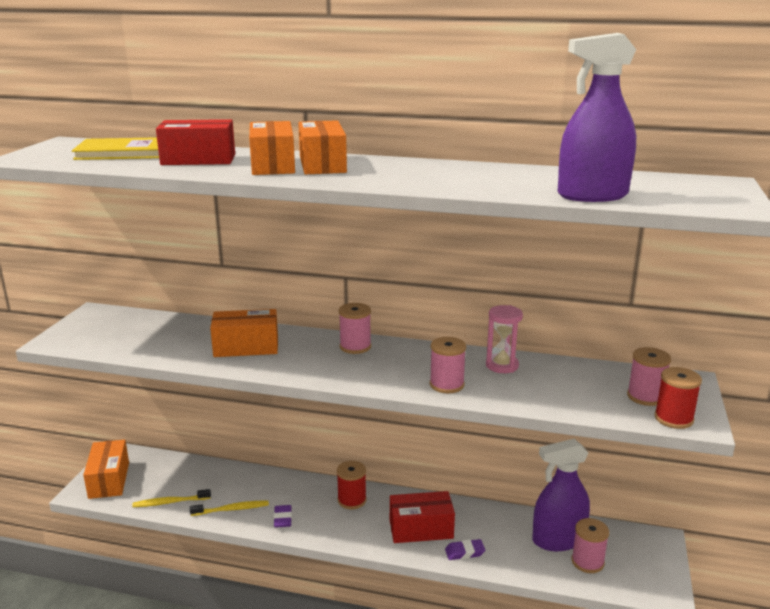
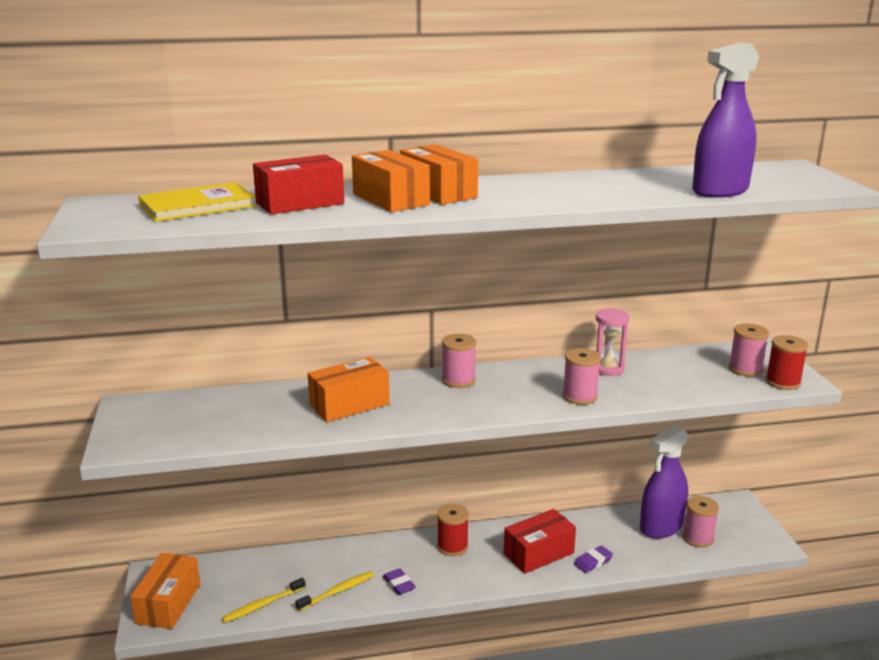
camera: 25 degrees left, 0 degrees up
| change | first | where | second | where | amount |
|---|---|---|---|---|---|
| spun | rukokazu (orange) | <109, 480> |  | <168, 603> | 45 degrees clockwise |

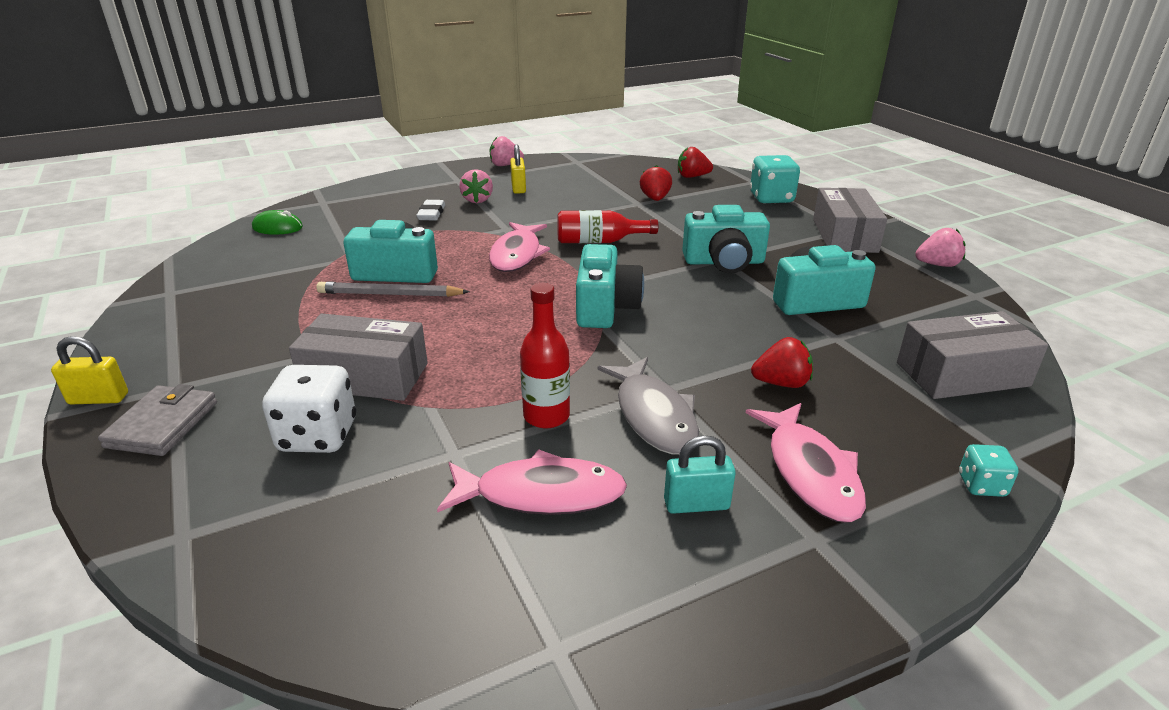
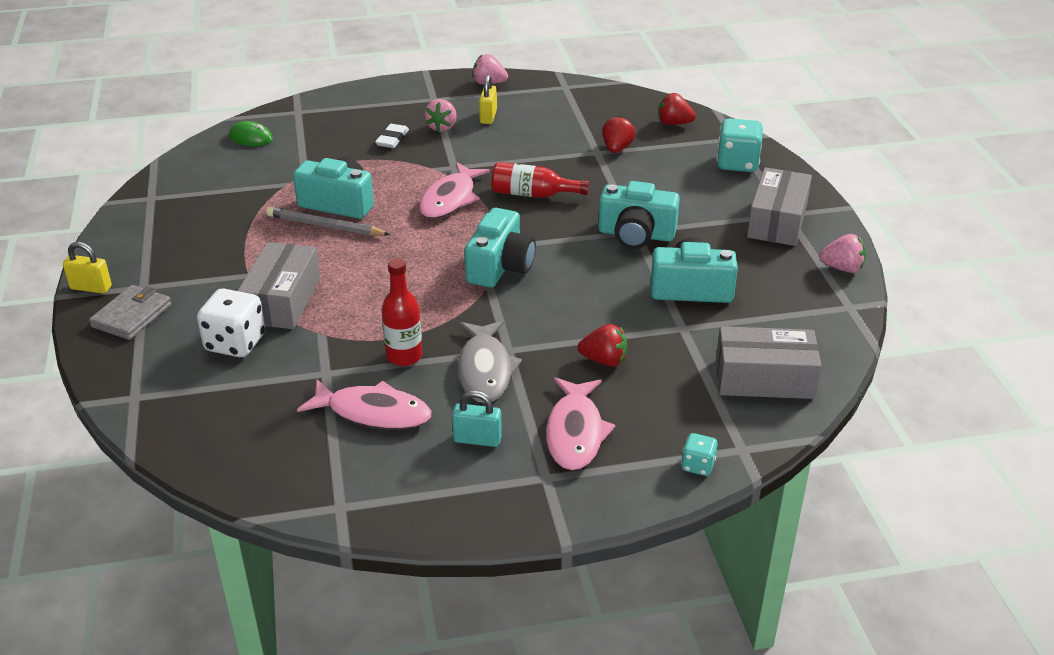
camera: 15 degrees right, 5 degrees up
| change | first | where | second | where | amount |
|---|---|---|---|---|---|
| spun | rukokazu (grey) | <365, 376> |  | <282, 300> | 75 degrees clockwise |

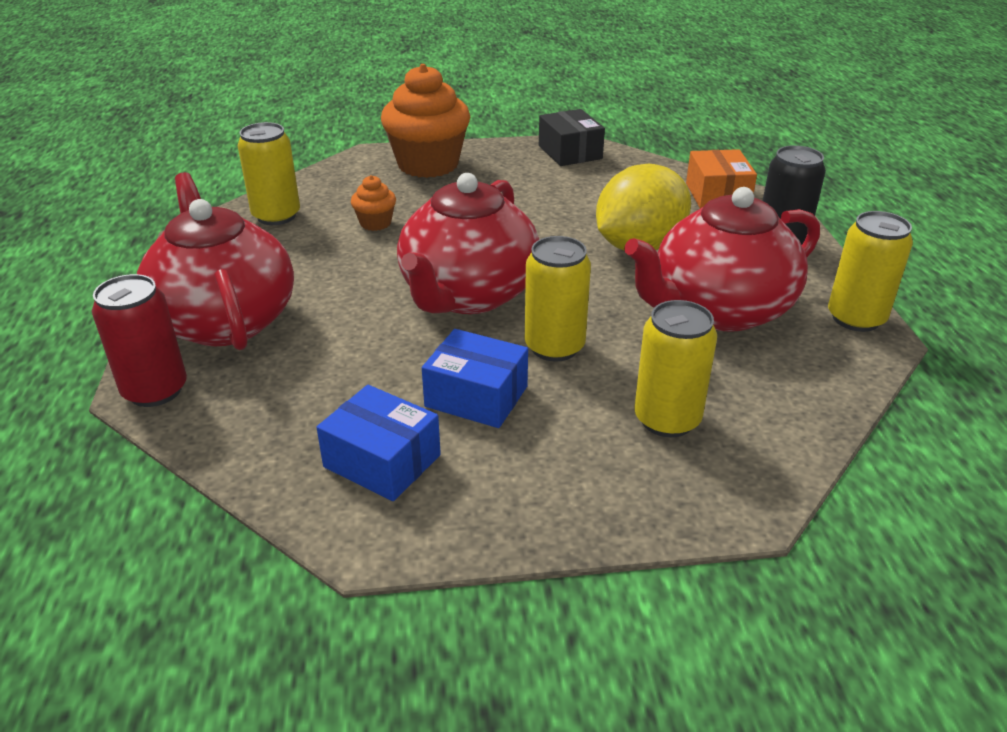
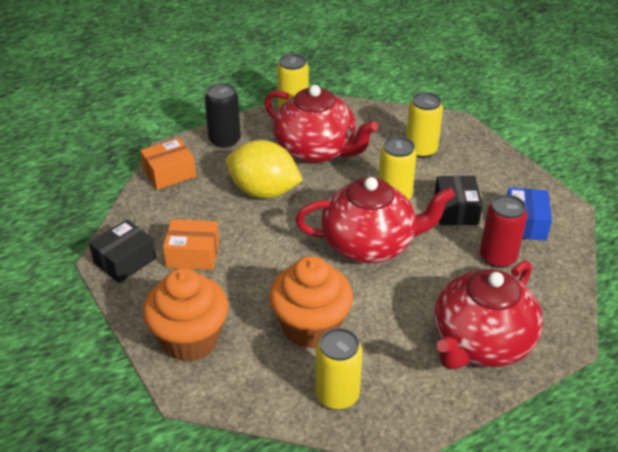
camera: 115 degrees left, 5 degrees up
| change | first | where | second | where | amount |
|---|---|---|---|---|---|
| appeared |  |  | rukokazu (orange) | <193, 254> |  |
| size | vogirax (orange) | <375, 223> |  | <311, 327> | x2.19 |
| colour | rukokazu (blue) | <476, 396> | rukokazu (black) | <456, 210> |  |
| relocated | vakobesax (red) | <155, 390> |  | <497, 257> |  |

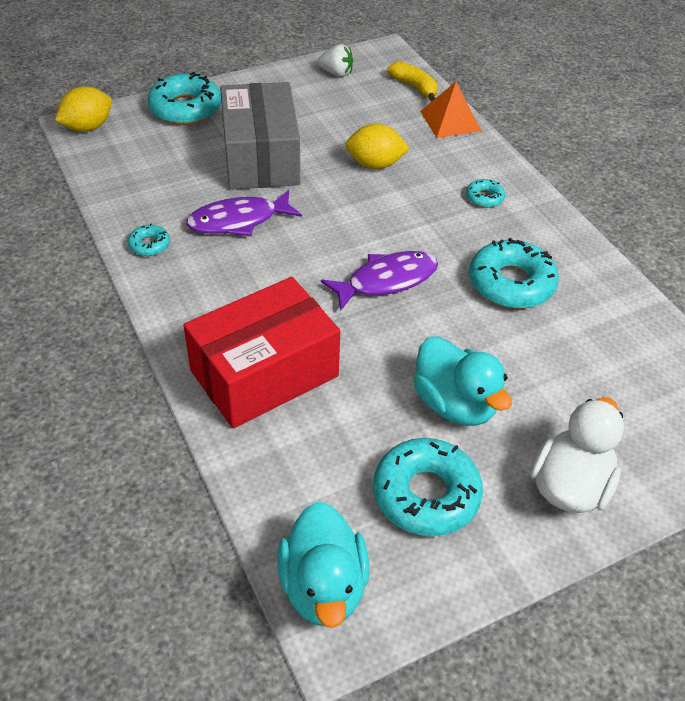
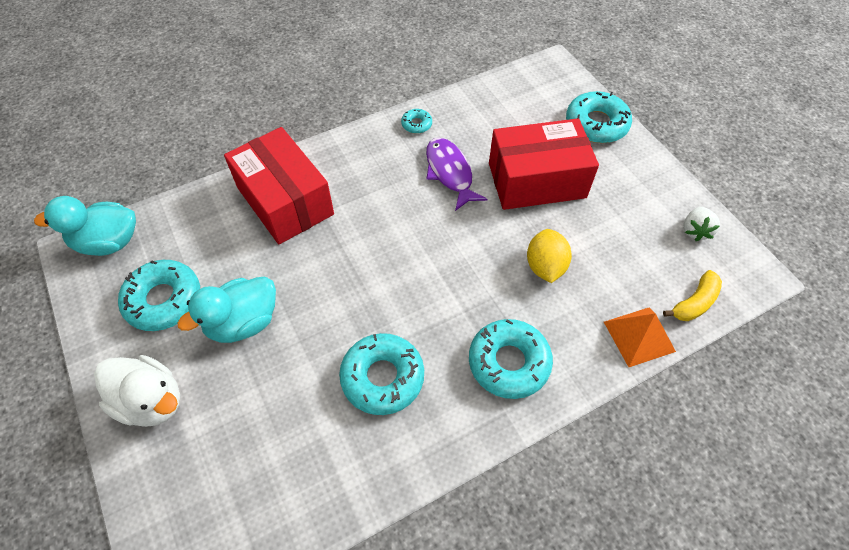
camera: 90 degrees right, 10 degrees up
| change | first | where | second | where | amount |
|---|---|---|---|---|---|
| size | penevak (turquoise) | <484, 198> |  | <509, 362> | x2.07 |
| colour | rukokazu (grey) | <260, 158> | rukokazu (red) | <536, 180> |  |
| missing | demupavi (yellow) | <88, 127> |  |  |  |
| missing | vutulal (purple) | <386, 280> |  |  |  |

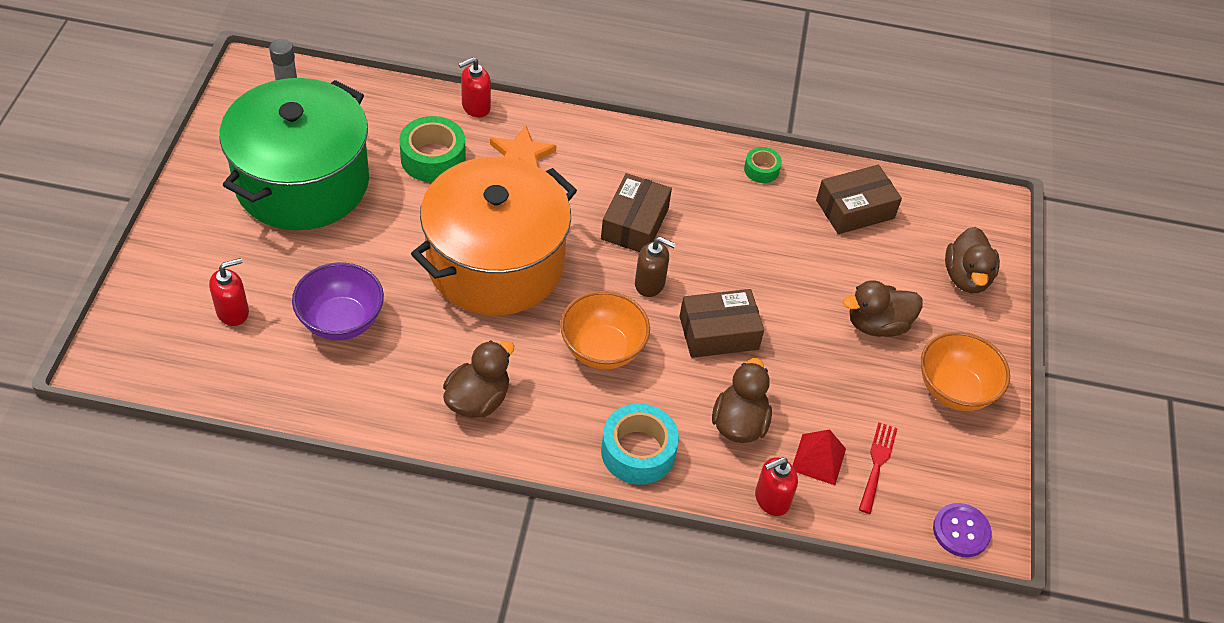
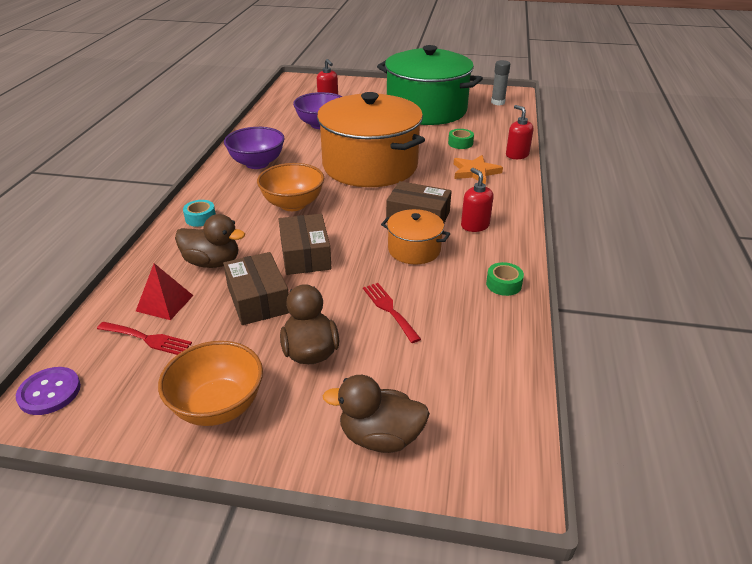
camera: 95 degrees right, 15 degrees down
| change | first | where | second | where | amount |
|---|---|---|---|---|---|
| size | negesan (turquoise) | <638, 452> |  | <200, 218> | x0.56 |
| relocated | rukokazu (brown) | <855, 209> |  | <258, 299> |  |
| exchanged | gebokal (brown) | <478, 400> | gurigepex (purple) | <257, 163> |  |
| appeared |  |  | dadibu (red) | <389, 309> |  |
| appeared |  |  | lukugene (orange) | <414, 250> |  |
| size | negesan (green) | <433, 158> |  | <460, 143> | x0.56 |
| relocated | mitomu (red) | <771, 499> |  | <475, 225> |  |
| missing | mitomu (brown) | <650, 284> |  |  |  |

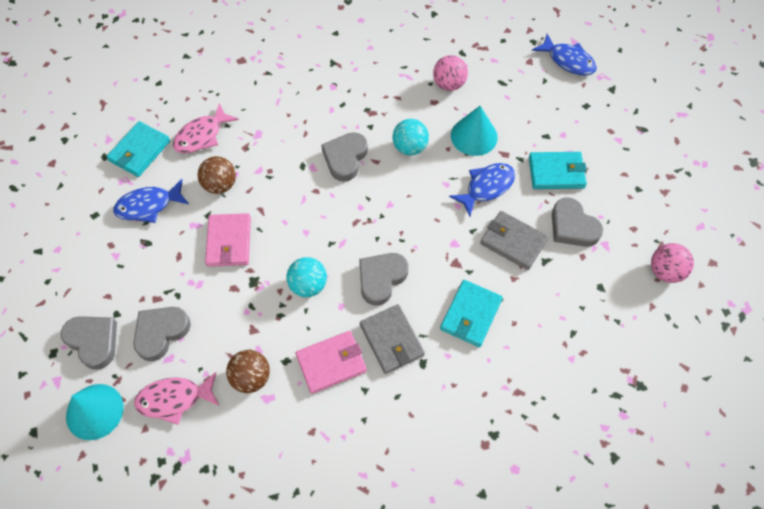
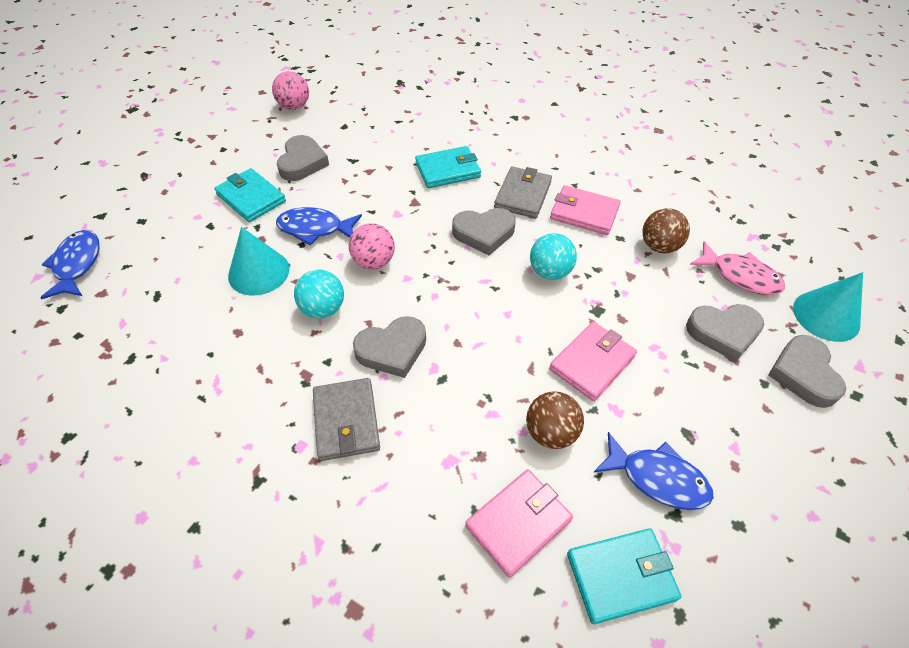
camera: 135 degrees left, 10 degrees down
| change | first | where | second | where | amount |
|---|---|---|---|---|---|
| relocated | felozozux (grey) | <513, 242> |  | <346, 421> |  |
| relocated | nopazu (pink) | <449, 84> |  | <374, 262> |  |
| exchanged | vutulal (pink) | <202, 135> | felozozux (pink) | <518, 523> |  |

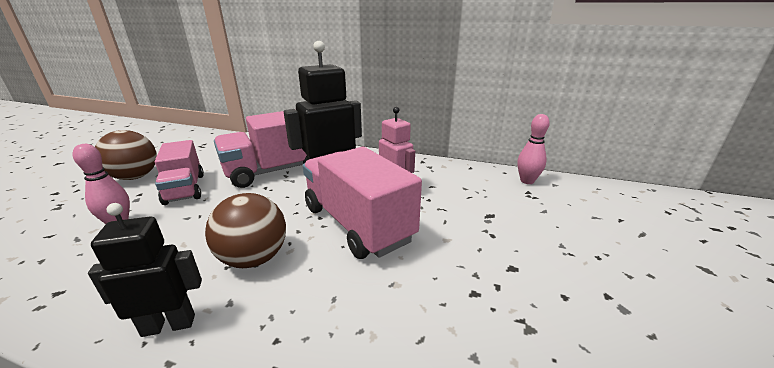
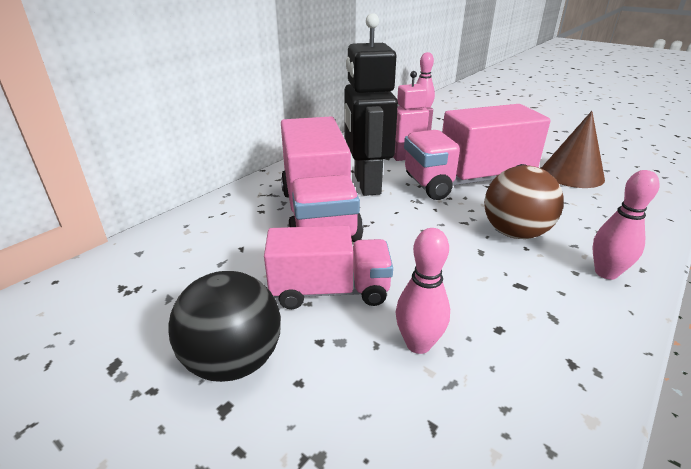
camera: 70 degrees left, 5 degrees up
| change | first | where | second | where | amount |
|---|---|---|---|---|---|
| colour | nopazu (brown) | <135, 177> | nopazu (black) | <233, 361> |  |
| appeared |  |  | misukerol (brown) | <572, 174> |  |
| exchanged | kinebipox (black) | <169, 325> | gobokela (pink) | <606, 273> |  |

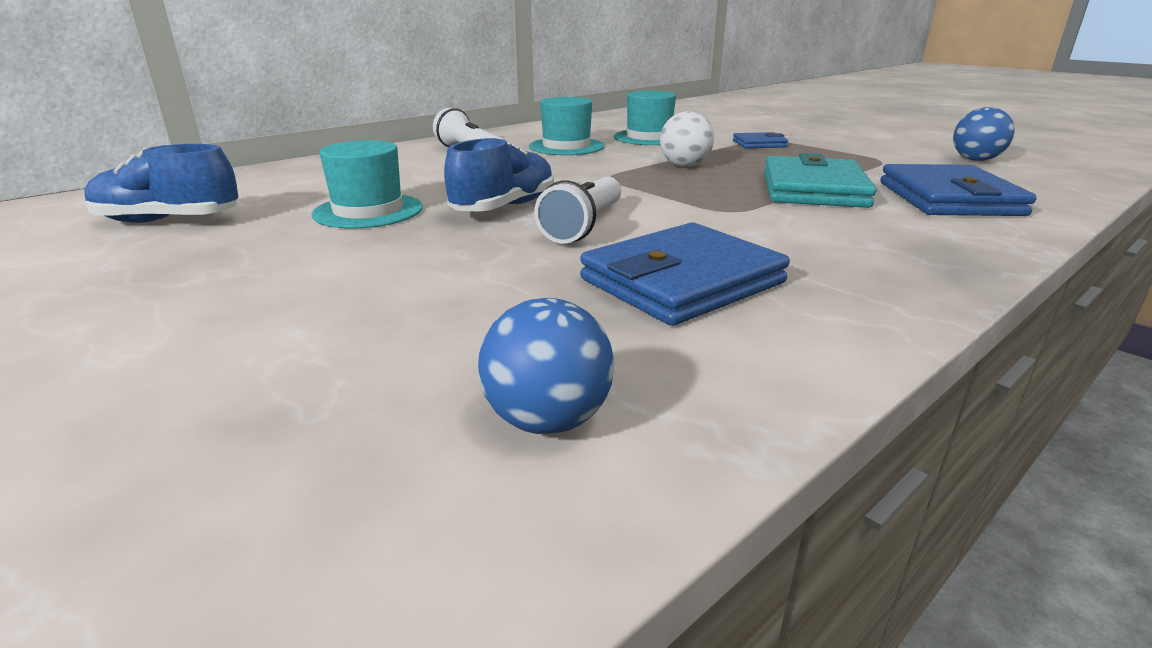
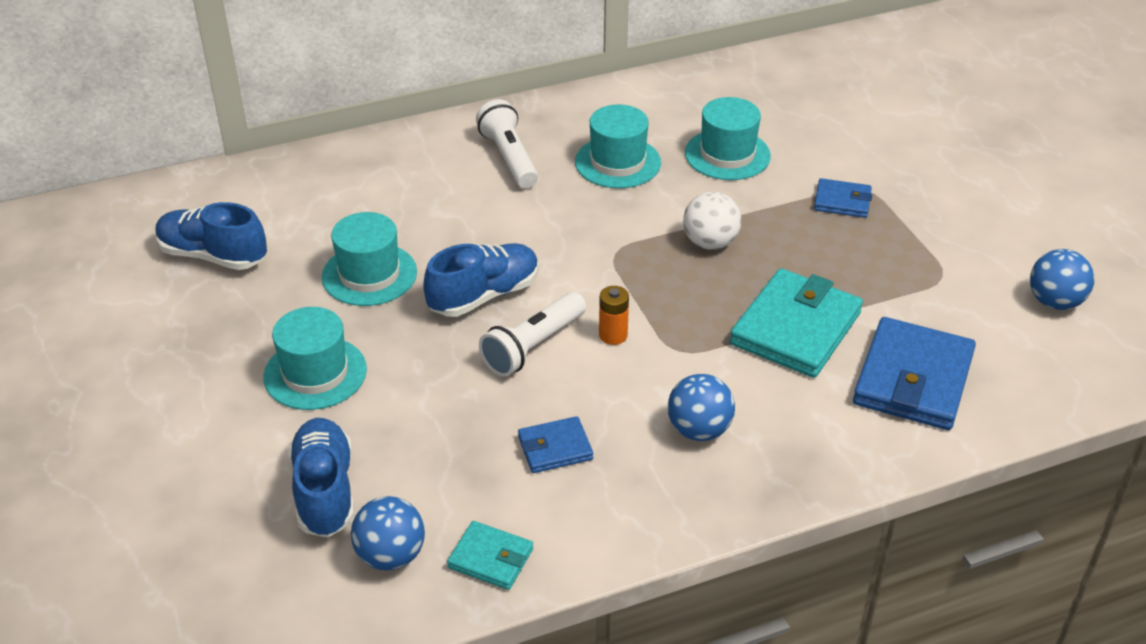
camera: 20 degrees right, 15 degrees up
| change | first | where | second | where | amount |
|---|---|---|---|---|---|
| appeared |  |  | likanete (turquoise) | <315, 373> |  |
| appeared |  |  | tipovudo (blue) | <325, 491> |  |
| appeared |  |  | felozozux (turquoise) | <491, 558> |  |
| size | felozozux (blue) | <682, 281> |  | <555, 448> | x0.52 |
| appeared |  |  | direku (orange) | <613, 335> |  |
| appeared |  |  | nopazu (blue) | <699, 430> |  |

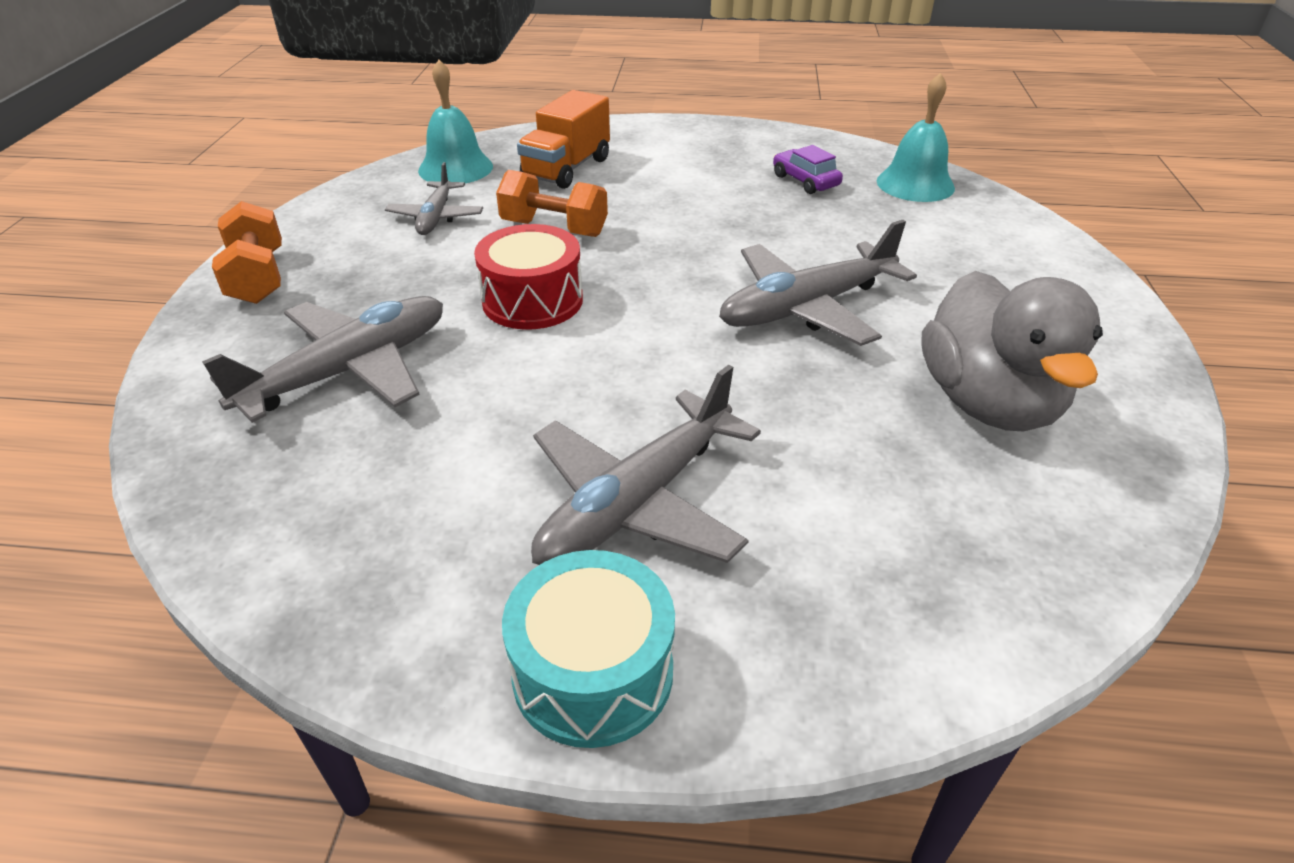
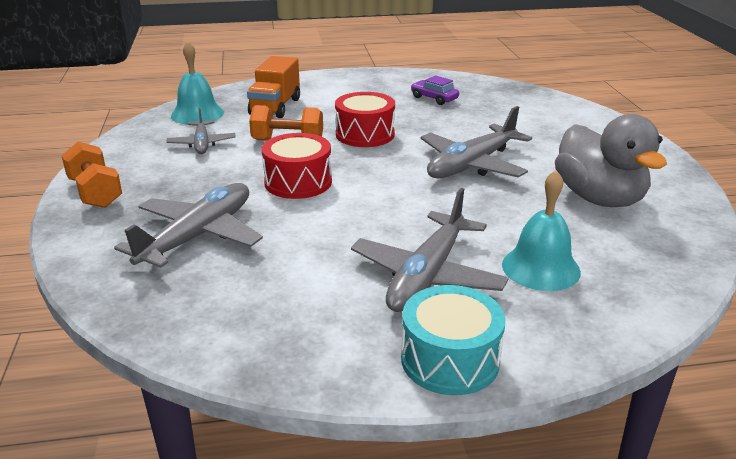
camera: 15 degrees left, 10 degrees down
| change | first | where | second | where | amount |
|---|---|---|---|---|---|
| appeared |  |  | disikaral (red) | <365, 134> |  |
| relocated | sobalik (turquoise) | <915, 184> |  | <540, 268> |  |

